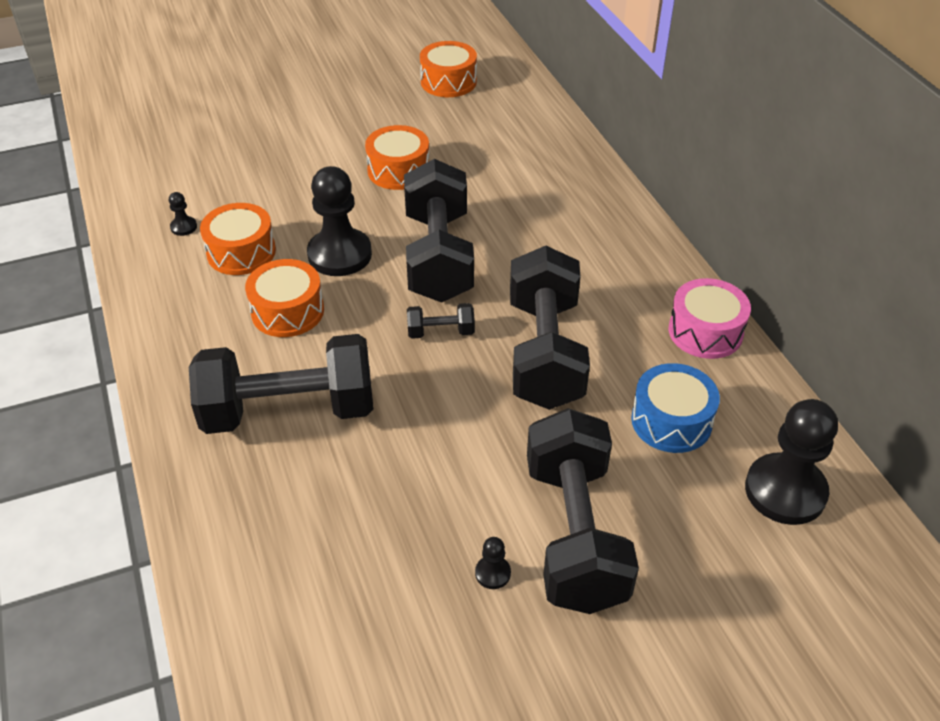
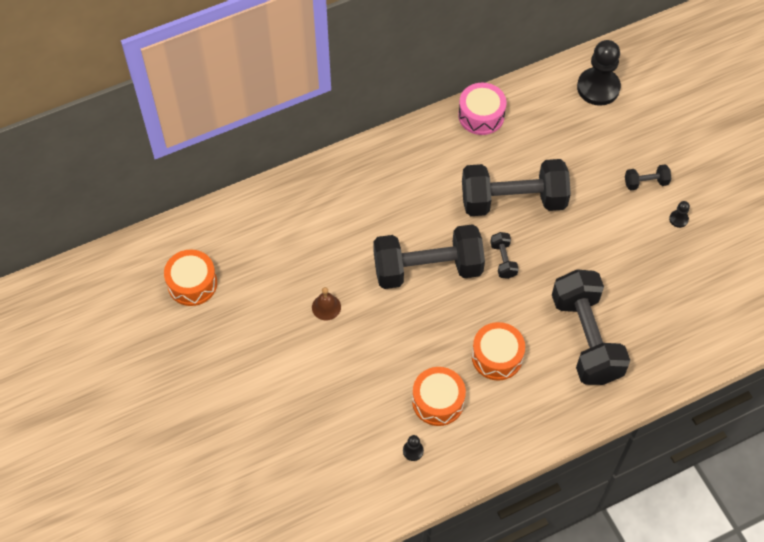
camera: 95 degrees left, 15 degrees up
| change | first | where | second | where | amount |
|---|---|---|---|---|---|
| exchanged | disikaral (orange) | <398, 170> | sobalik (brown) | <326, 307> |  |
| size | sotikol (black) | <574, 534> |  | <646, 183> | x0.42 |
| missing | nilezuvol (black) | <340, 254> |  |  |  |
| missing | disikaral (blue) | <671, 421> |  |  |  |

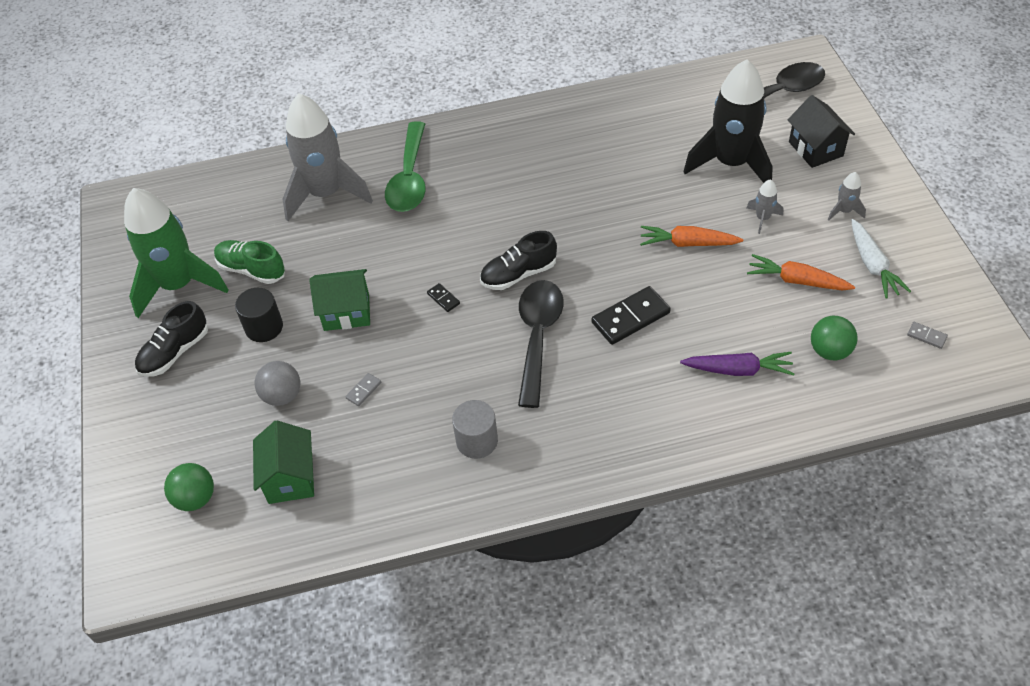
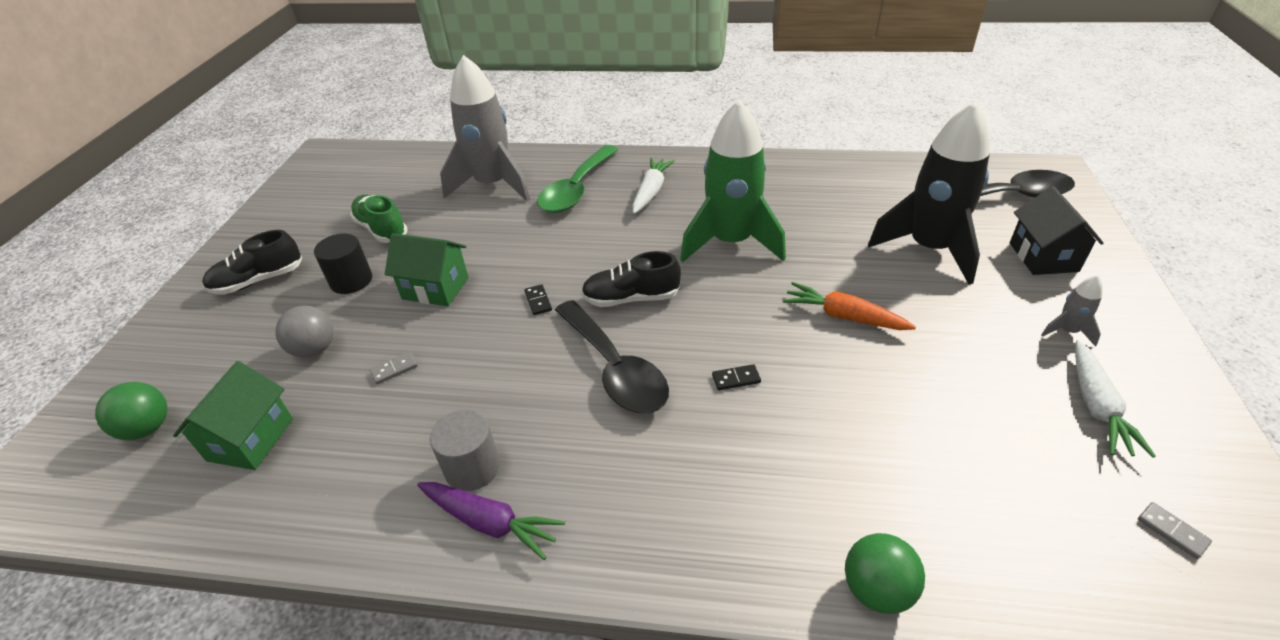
camera: 20 degrees right, 10 degrees down
| change | first | where | second | where | amount |
|---|---|---|---|---|---|
| relocated | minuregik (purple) | <738, 370> |  | <490, 522> |  |
| spun | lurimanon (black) | <538, 337> |  | <615, 369> | 120 degrees clockwise |
| appeared |  |  | minuregik (white) | <651, 192> |  |
| relocated | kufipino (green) | <179, 285> |  | <731, 242> |  |
| size | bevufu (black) | <630, 317> |  | <736, 379> | x0.47 |
| relocated | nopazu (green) | <829, 351> |  | <876, 589> |  |
| missing | kufipino (grey) | <762, 218> |  |  |  |
| missing | minuregik (orange) | <797, 281> |  |  |  |

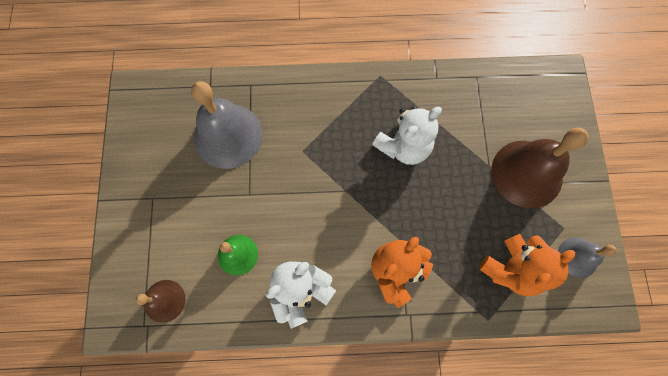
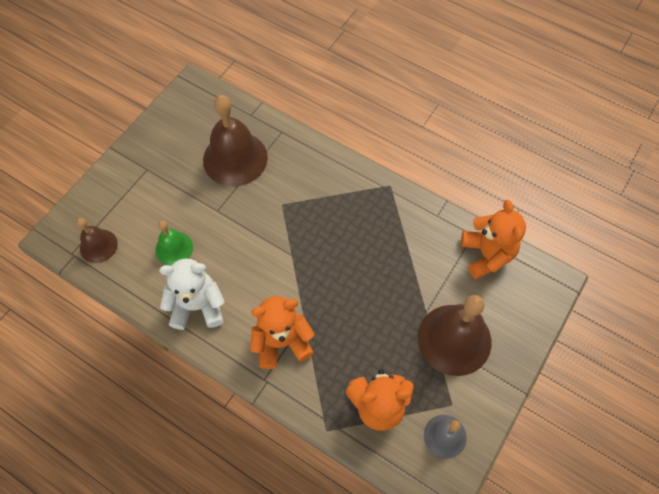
camera: 35 degrees right, 10 degrees down
| change | first | where | second | where | amount |
|---|---|---|---|---|---|
| colour | sobalik (grey) | <228, 135> | sobalik (brown) | <235, 158> |  |
| appeared |  |  | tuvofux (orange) | <486, 255> |  |
| missing | tuvofux (white) | <404, 146> |  |  |  |

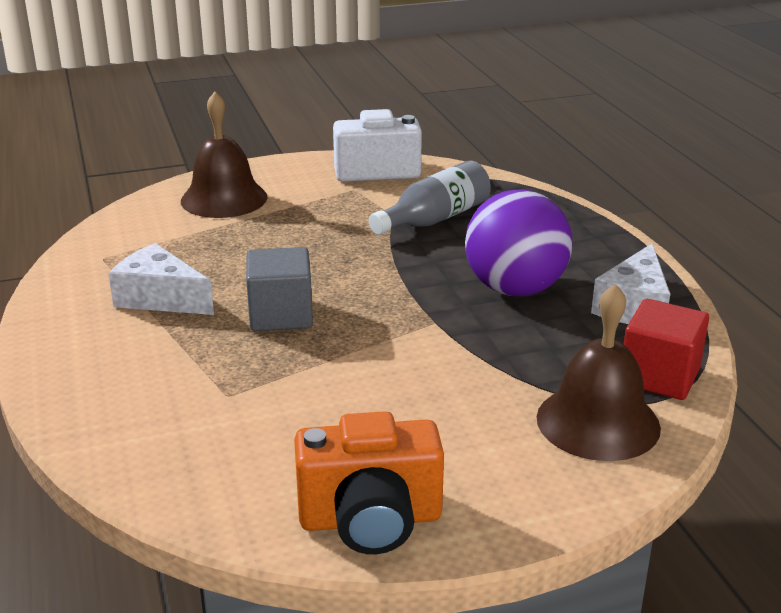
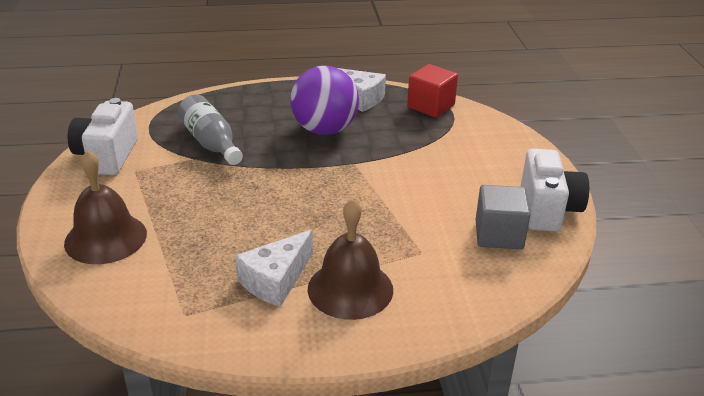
camera: 80 degrees left, 5 degrees up
| change | first | where | second | where | amount |
|---|---|---|---|---|---|
| relocated | sobalik (brown) | <598, 422> |  | <350, 289> |  |
| relocated | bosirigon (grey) | <281, 315> |  | <499, 235> |  |
| colour | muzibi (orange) | <370, 520> | muzibi (white) | <547, 209> |  |

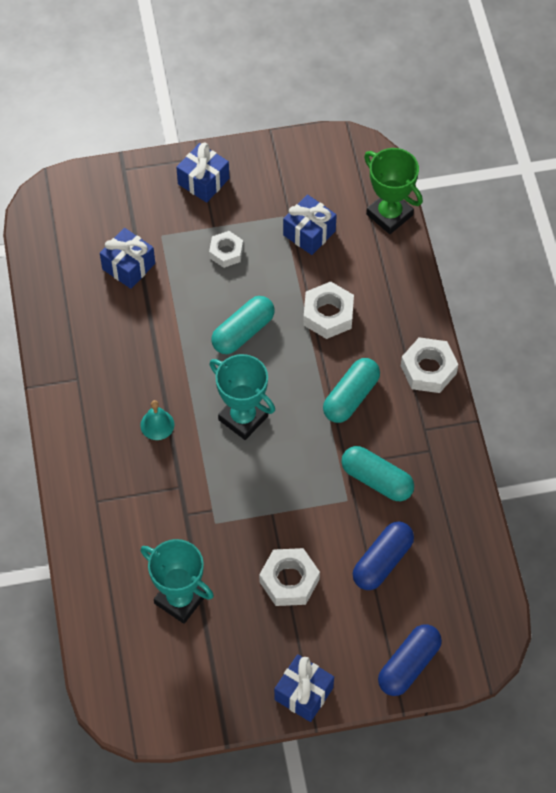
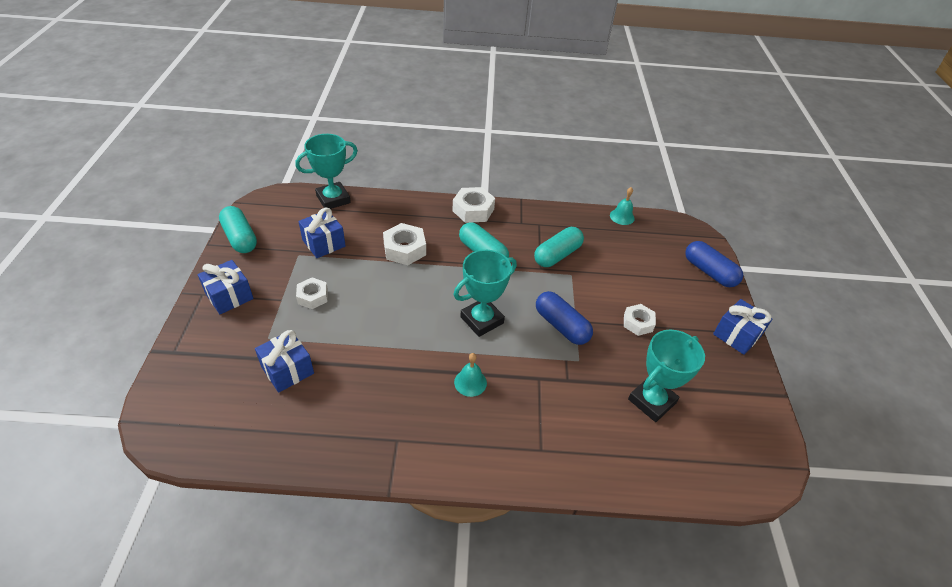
camera: 80 degrees left, 15 degrees down
| change | first | where | second | where | amount |
|---|---|---|---|---|---|
| relocated | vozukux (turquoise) | <243, 332> |  | <240, 238> |  |
| colour | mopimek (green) | <389, 215> | mopimek (turquoise) | <333, 199> |  |
| relocated | vozukux (blue) | <382, 561> |  | <561, 326> |  |
| appeared |  |  | sobalik (turquoise) | <622, 216> |  |
| size | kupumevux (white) | <289, 580> |  | <638, 323> | x0.66 |

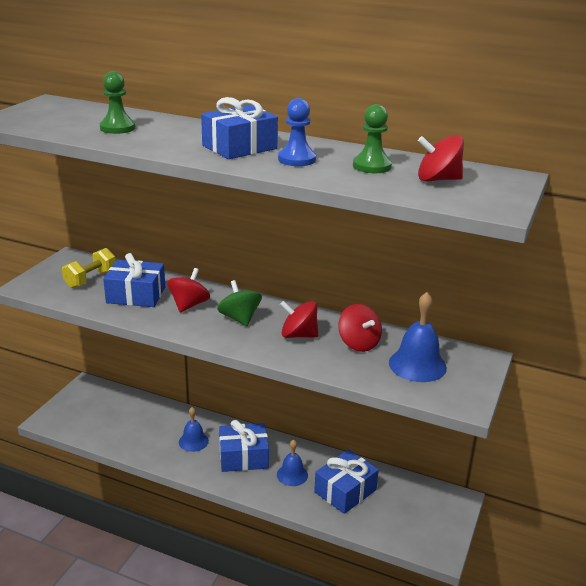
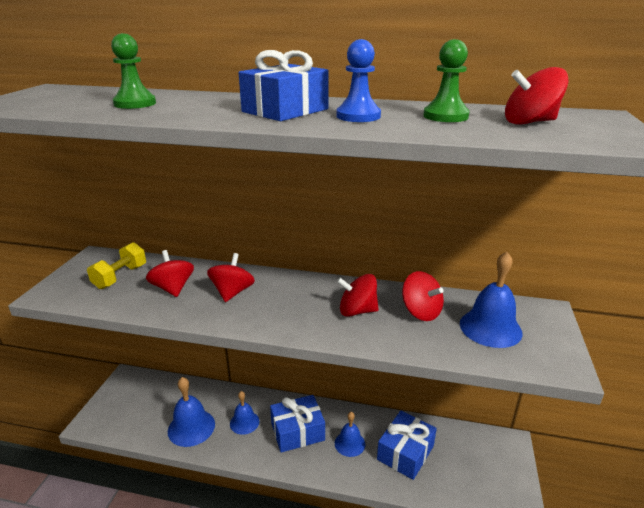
camera: 10 degrees left, 0 degrees up
| change | first | where | second | where | amount |
|---|---|---|---|---|---|
| exchanged | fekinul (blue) | <136, 295> | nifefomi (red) | <173, 288> |  |
| appeared |  |  | sobalik (blue) | <191, 427> |  |
| missing | nifefomi (green) | <239, 318> |  |  |  |

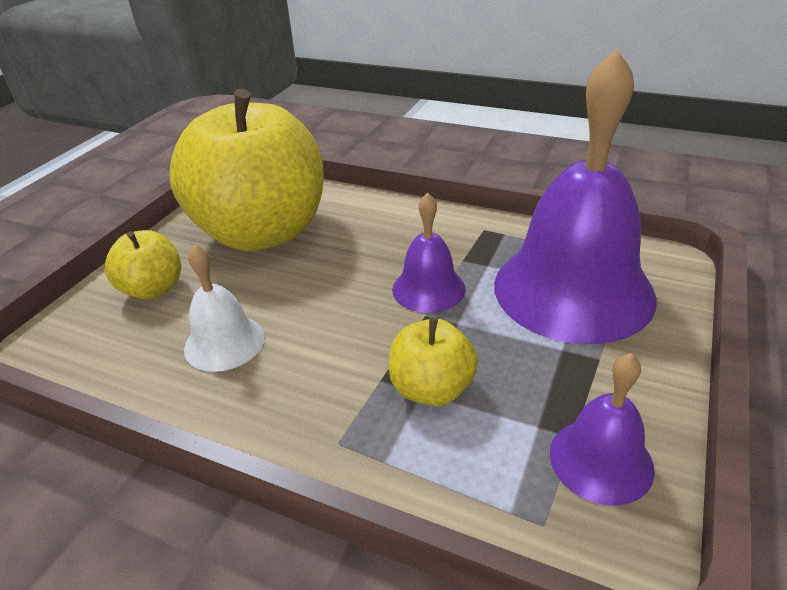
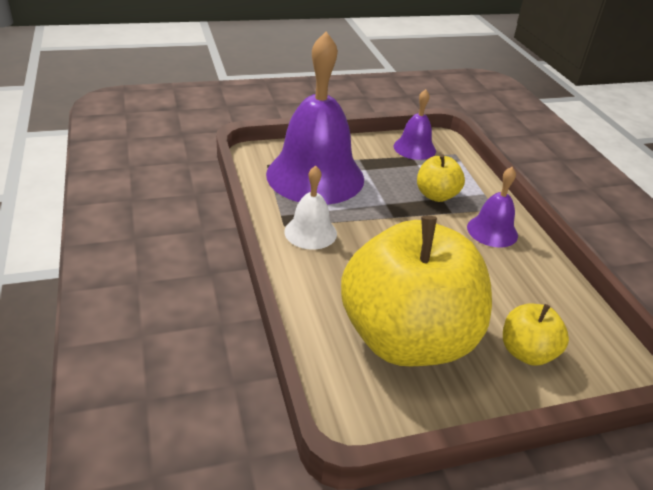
camera: 135 degrees left, 0 degrees up
| change | first | where | second | where | amount |
|---|---|---|---|---|---|
| relocated | sobalik (white) | <224, 342> |  | <310, 232> |  |
| relocated | sobalik (purple) | <428, 288> |  | <492, 231> |  |

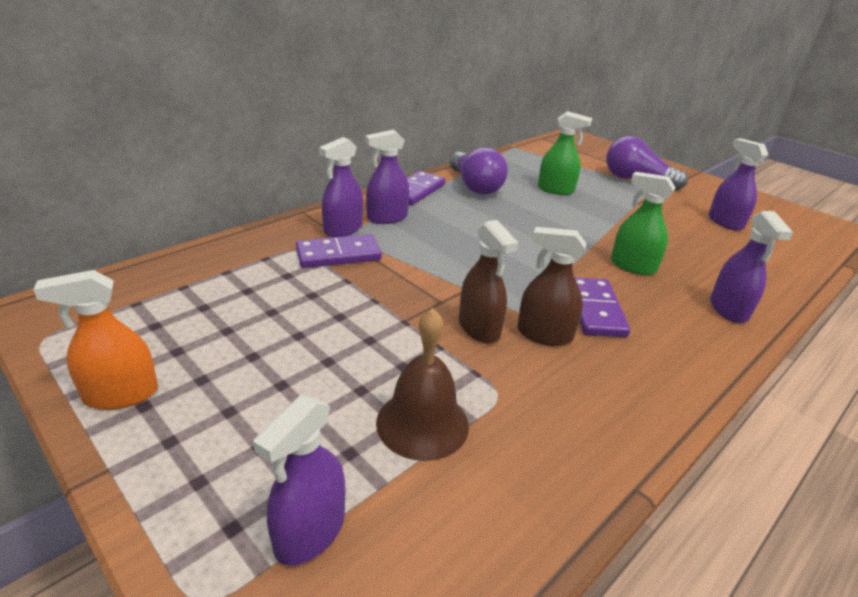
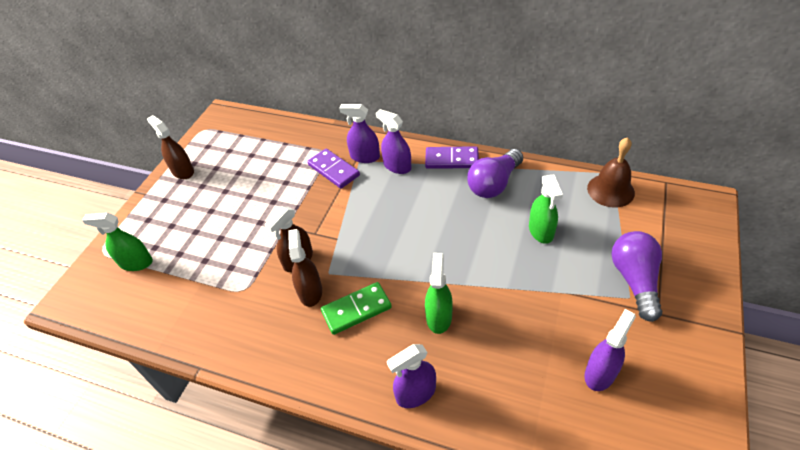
camera: 70 degrees right, 15 degrees up
| change | first | where | second | where | amount |
|---|---|---|---|---|---|
| colour | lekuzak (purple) | <310, 532> | lekuzak (green) | <136, 263> |  |
| colour | lekuzak (orange) | <121, 395> | lekuzak (brown) | <182, 171> |  |
| colour | bevufu (purple) | <595, 310> | bevufu (green) | <356, 310> |  |
| relocated | sobalik (brown) | <422, 423> |  | <610, 190> |  |

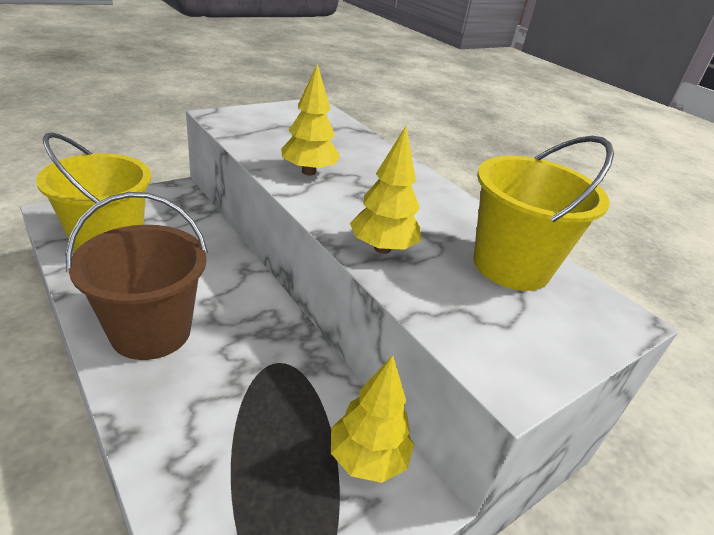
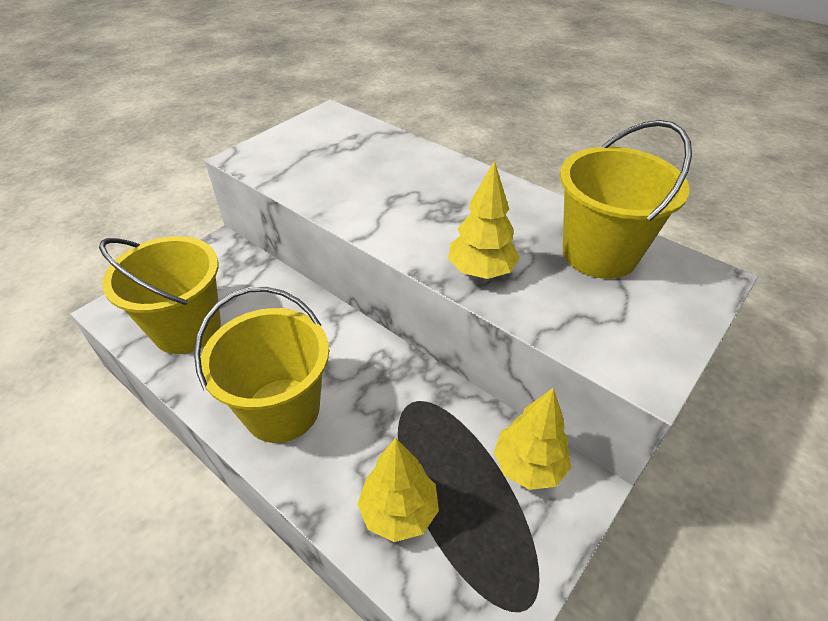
camera: 10 degrees left, 10 degrees up
| change | first | where | second | where | amount |
|---|---|---|---|---|---|
| colour | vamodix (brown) | <151, 331> | vamodix (yellow) | <282, 410> |  |
| relocated | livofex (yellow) | <308, 172> |  | <399, 511> |  |

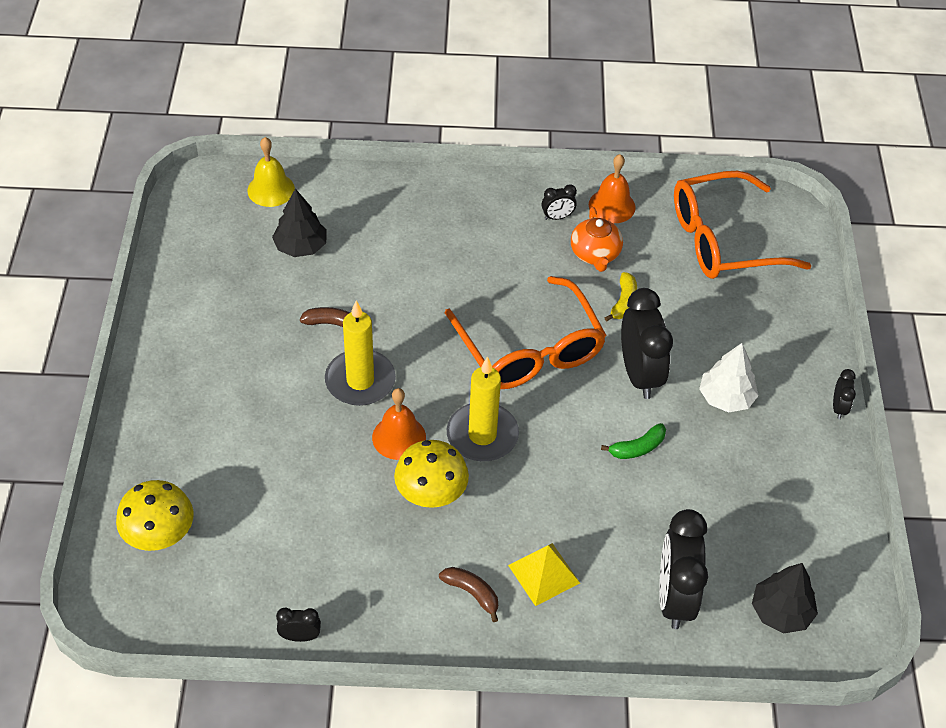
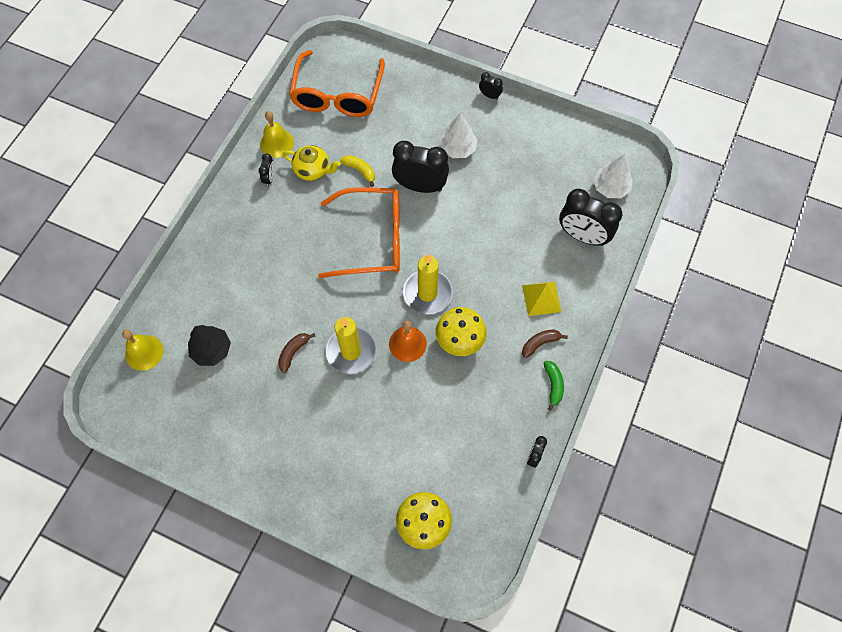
camera: 65 degrees left, 15 degrees up
| change | first | where | second | where | amount |
|---|---|---|---|---|---|
| colour | sobalik (orange) | <612, 206> | sobalik (yellow) | <277, 143> |  |
| colour | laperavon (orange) | <595, 254> | laperavon (yellow) | <313, 170> |  |
| relocated | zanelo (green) | <637, 448> |  | <553, 385> |  |
| colour | livofex (black) | <781, 612> | livofex (white) | <610, 187> |  |

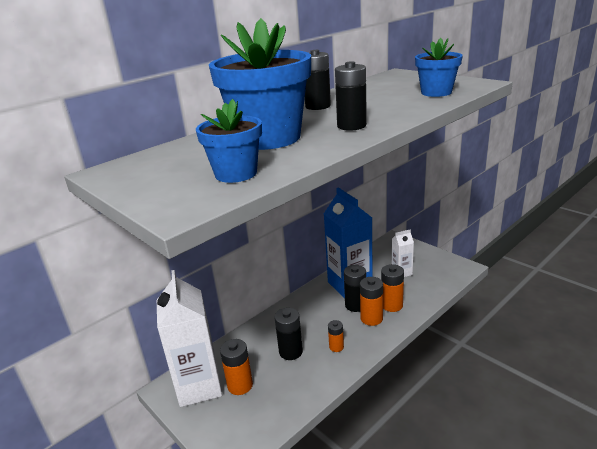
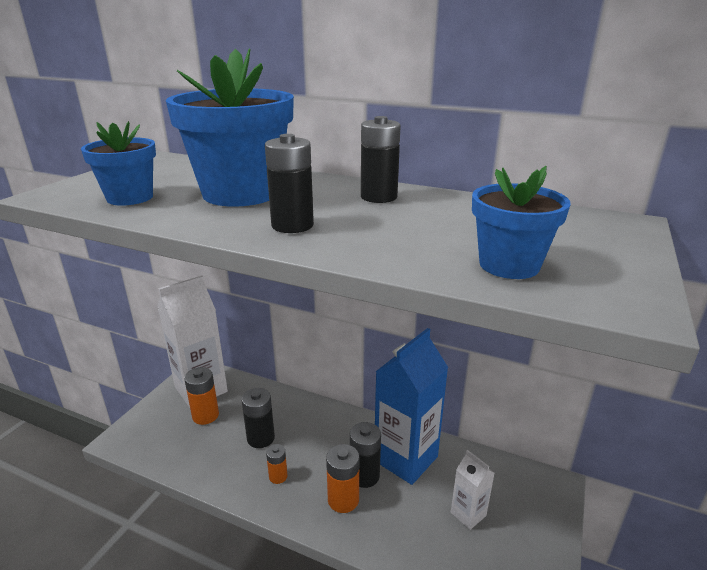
camera: 65 degrees right, 0 degrees up
| change | first | where | second | where | amount |
|---|---|---|---|---|---|
| missing | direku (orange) | <392, 305> |  |  |  |

